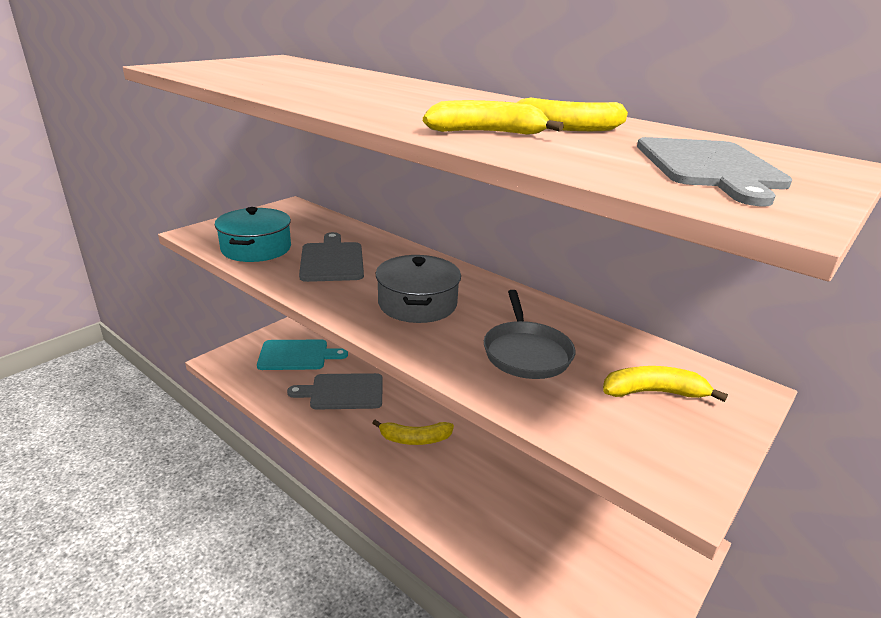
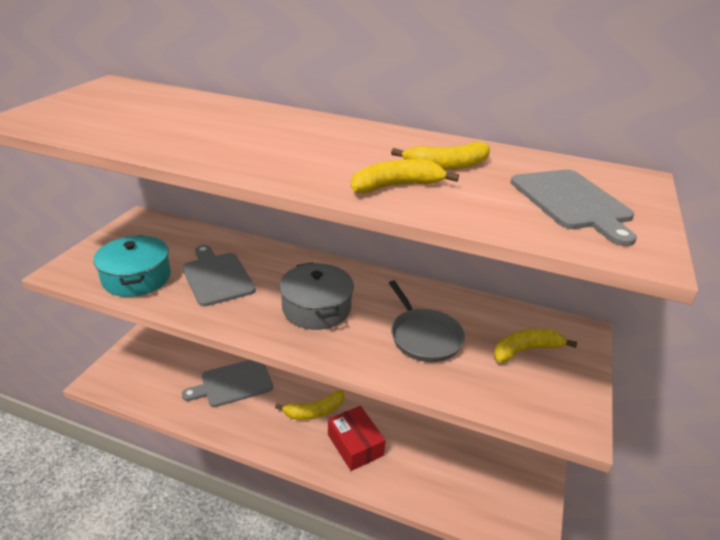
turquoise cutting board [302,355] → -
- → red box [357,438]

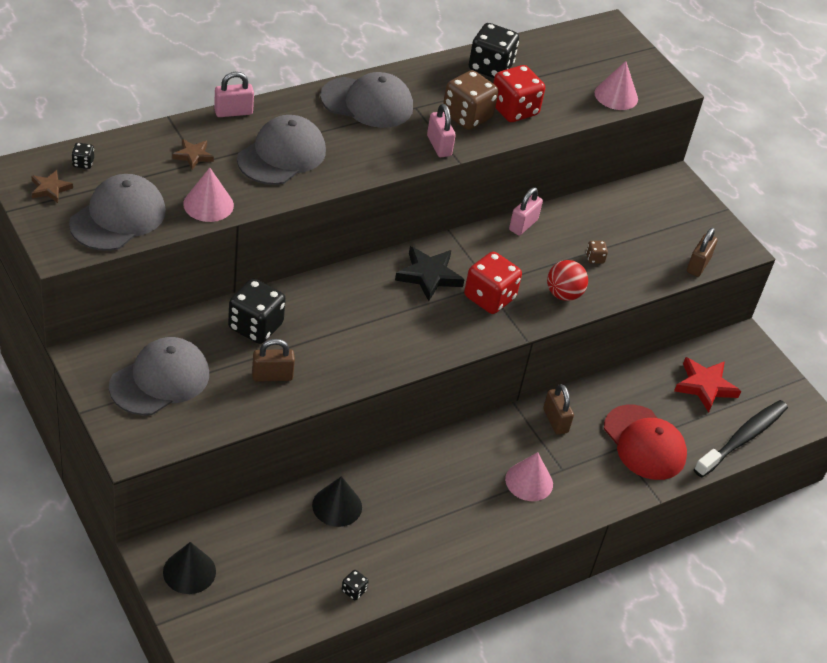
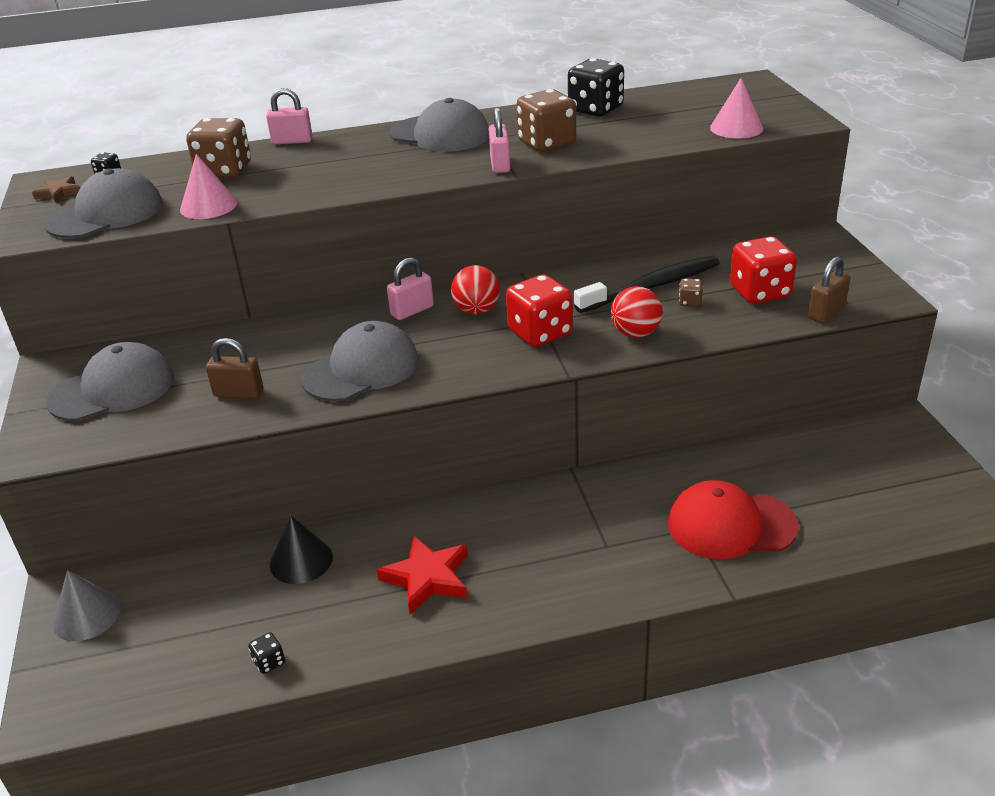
black dice [257,311] → -
pink cone [529,476] → -
brown padlock [558,409] → -
grey cap [281,150] → grey cap [359,361], shifted
red dice [519,93] → red dice [763,270], shifted
pink padlock [526,211] → pink padlock [410,289], shifted
red star [707,385] → red star [422,574], shifted
black toothbrush [741,438] → black toothbrush [647,284], shifted
brown star [193,154] → brown dice [218,148]
black star [430,273] → red ball [475,289]
black cone [189,568] → grey cone [87,605]
red cap [645,442] → red cap [733,519], 105 degrees clockwise

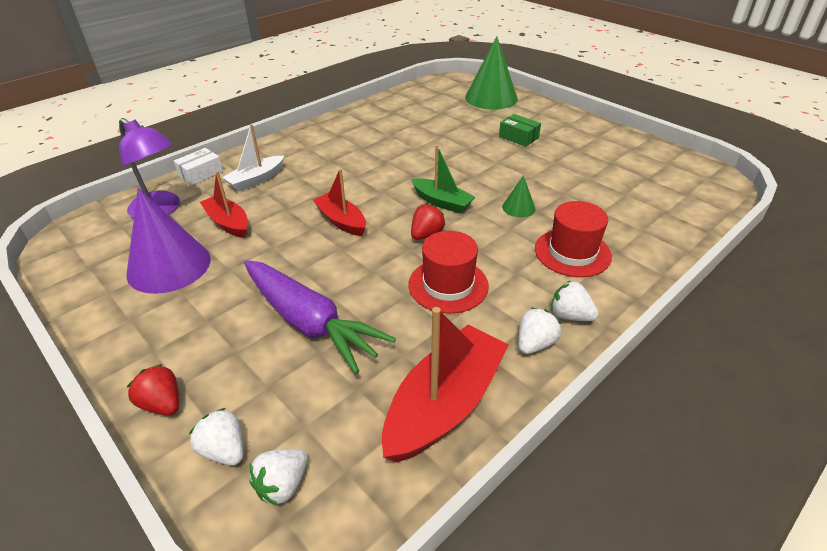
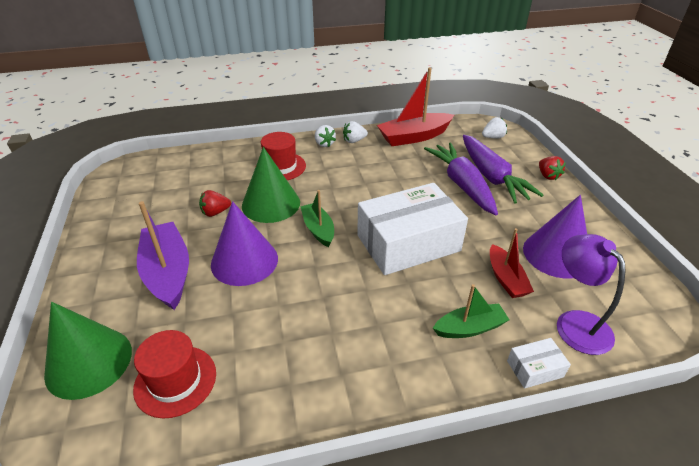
white strawberry [216,436] → -
- → purple cone [244,243]
- → purple carrot [503,169]
red hat [448,272] → red hat [174,374], shifted
red strawberry [428,222] → red strawberry [215,203], shifted
red boat [339,202] → white box [412,229]
green box [520,130] → purple boat [163,255]
white boat [253,158] → green boat [471,311]
green cone [519,196] → green cone [271,185], x2.16

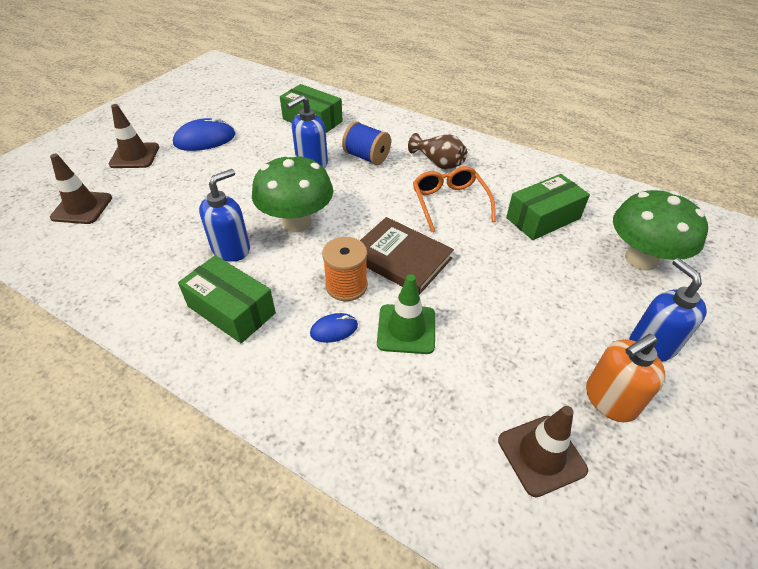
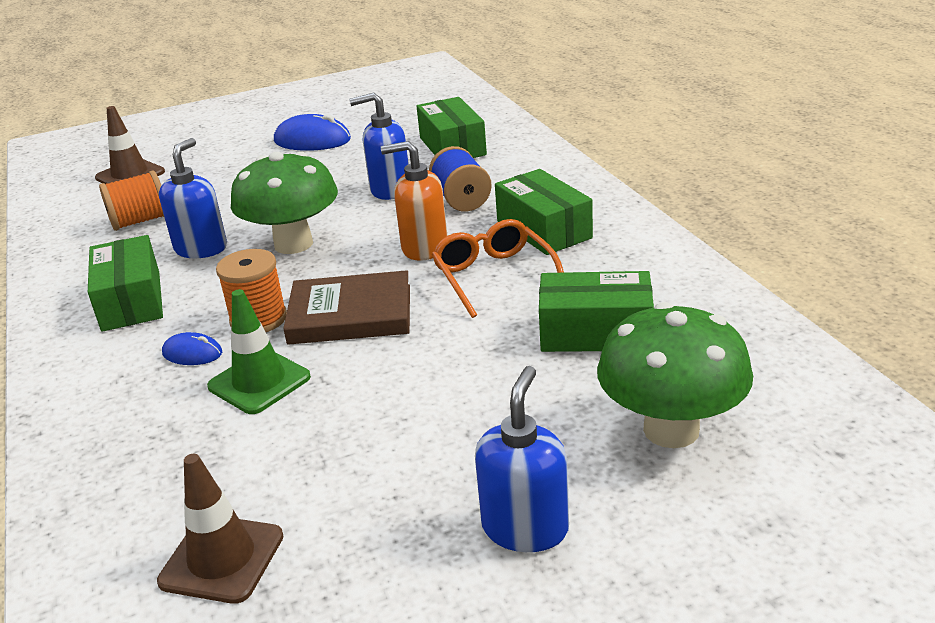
brown traffic cone [134,136] → -
- → orange spool [131,201]
orange soap dispenser [626,378] → orange soap dispenser [414,201], shifted
brown vase [437,151] → green box [544,212]
blue soap dispenser [224,215] → blue soap dispenser [193,198], 60 degrees counterclockwise
brown book [407,256] → brown book [346,307], 75 degrees counterclockwise
orange glasses [454,199] → orange glasses [498,268], 45 degrees counterclockwise

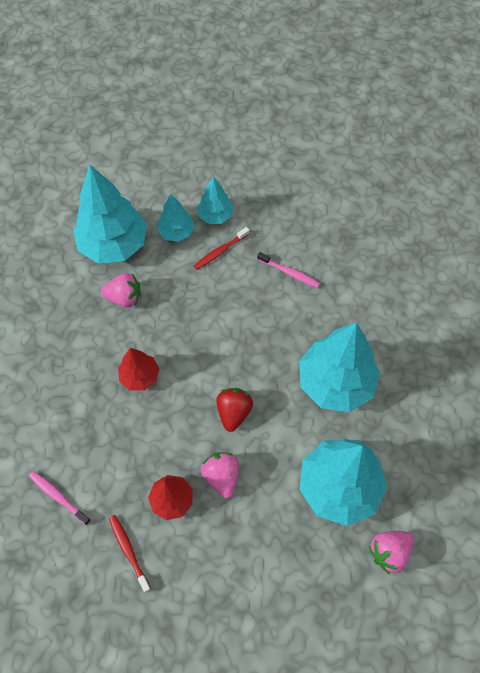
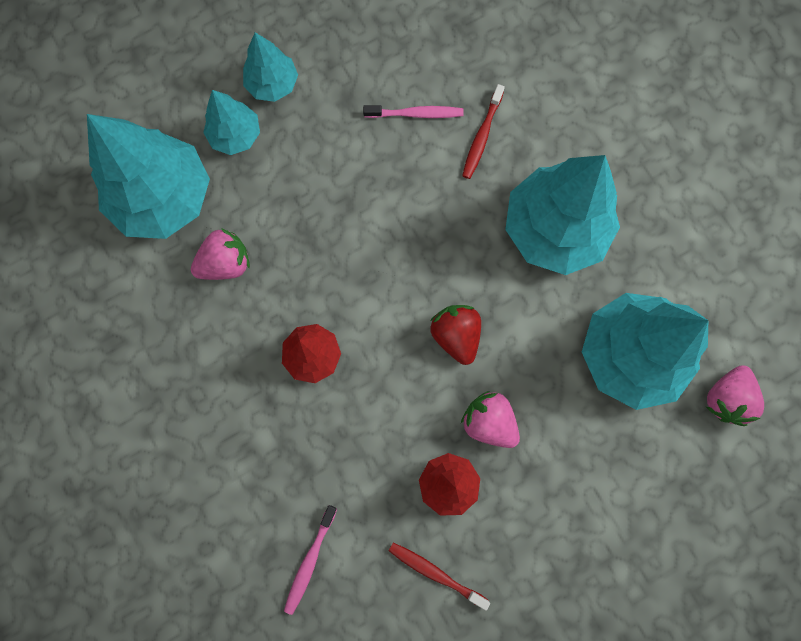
red toothbrush [221,248] → red toothbrush [483,131], shifted
pink toothbrush [60,498] → pink toothbrush [310,560], 75 degrees counterclockwise

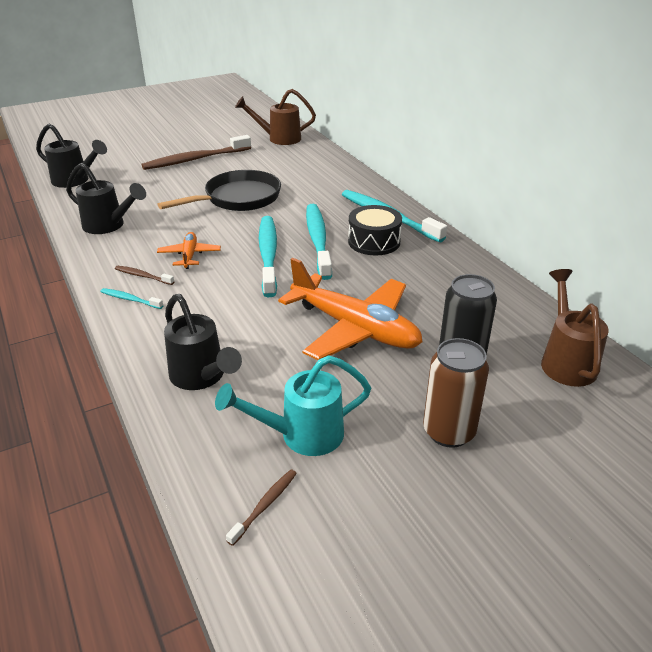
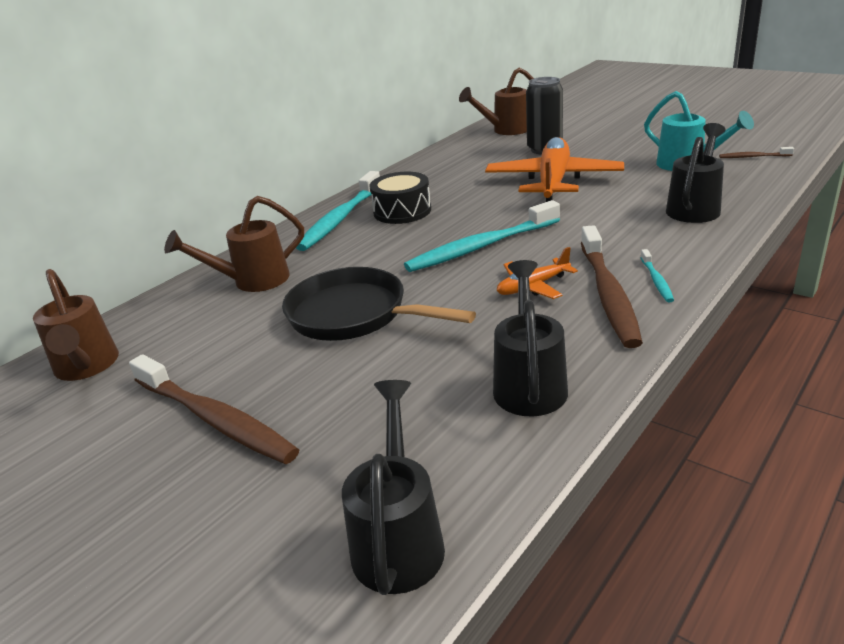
turquoise toothbrush [319,242] → -
brown can [456,393] → -
- → brown watering can [234,244]
brown toothbrush [145,275] → brown toothbrush [612,286], x2.21

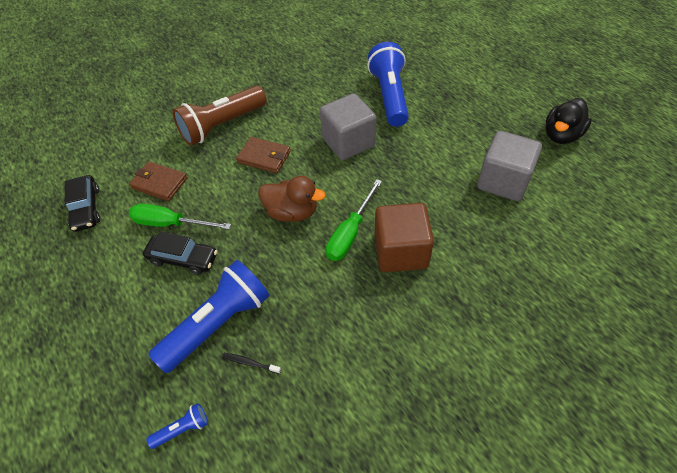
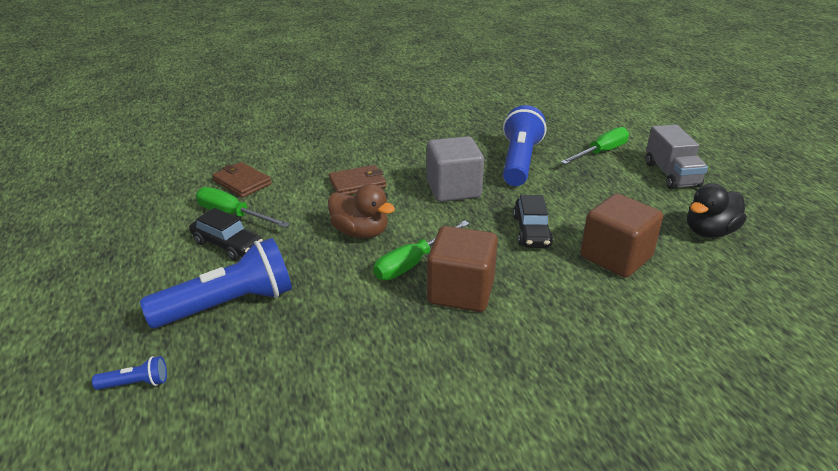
brown flashlight [219,116] → -
black toothbrush [251,363] → -
- → green screwdriver [595,145]
- → grey truck [677,157]
black car [82,203] → black car [533,221], shifted
grey cube [509,166] → brown cube [621,235]
brown wallet [263,155] → brown wallet [358,180], 60 degrees counterclockwise

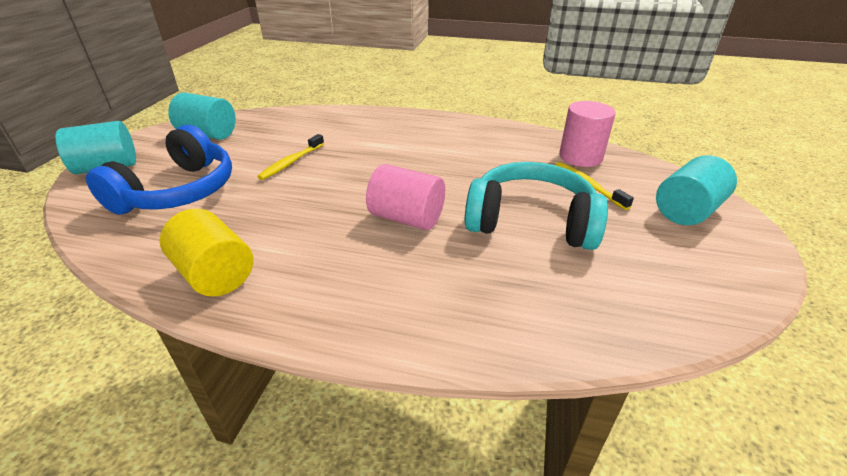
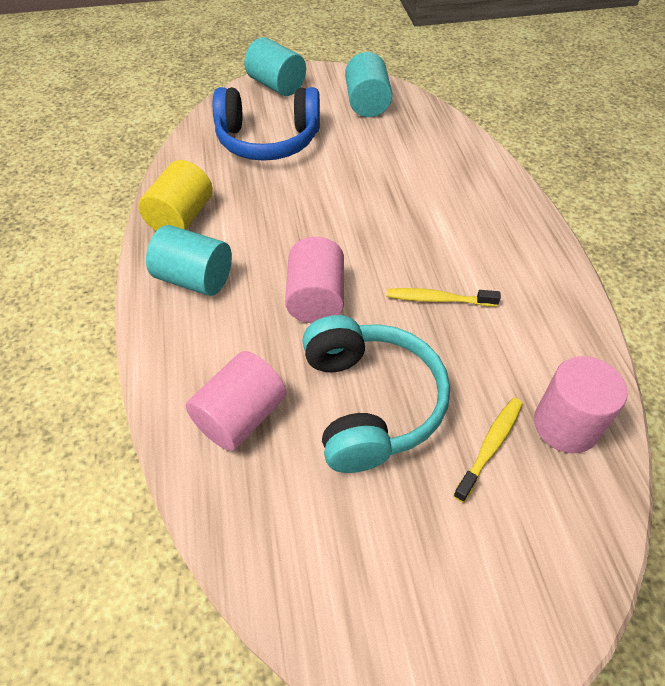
- → pink cylinder [235,401]
yellow toothbrush [290,157] → yellow toothbrush [444,297], shifted
turquoise cylinder [696,190] → turquoise cylinder [189,260], shifted

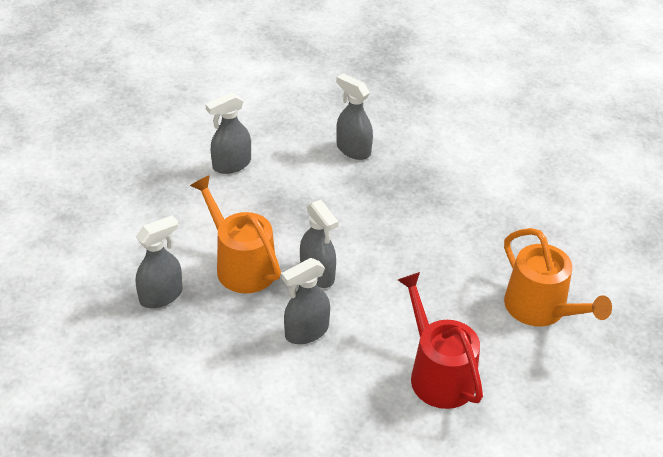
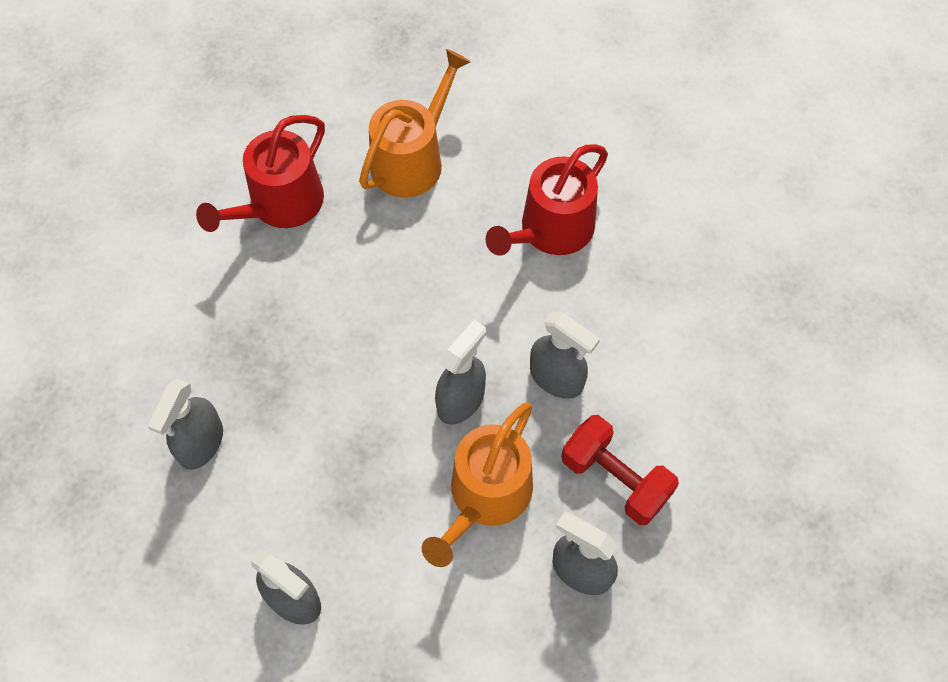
- → red watering can [260,173]
- → red dumbbell [620,470]

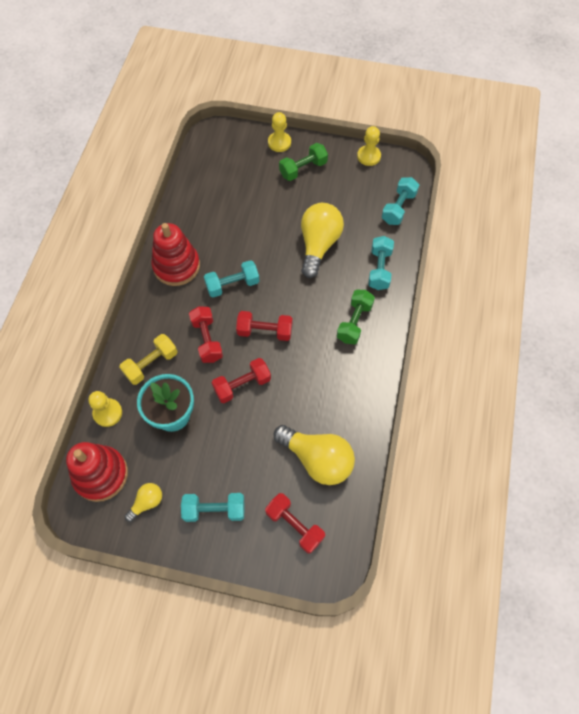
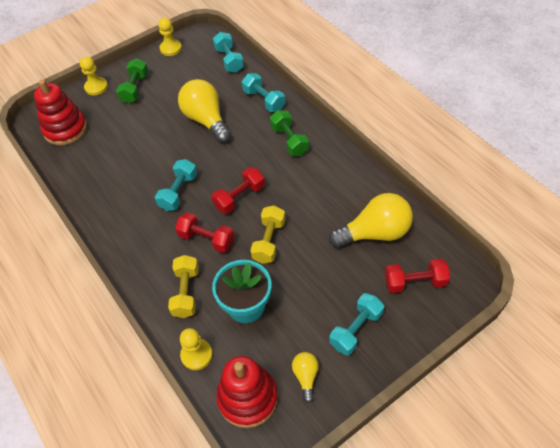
red stacking toy [175,254] → red stacking toy [60,112], shifted
red dumbbell [241,380] → yellow dumbbell [267,235]

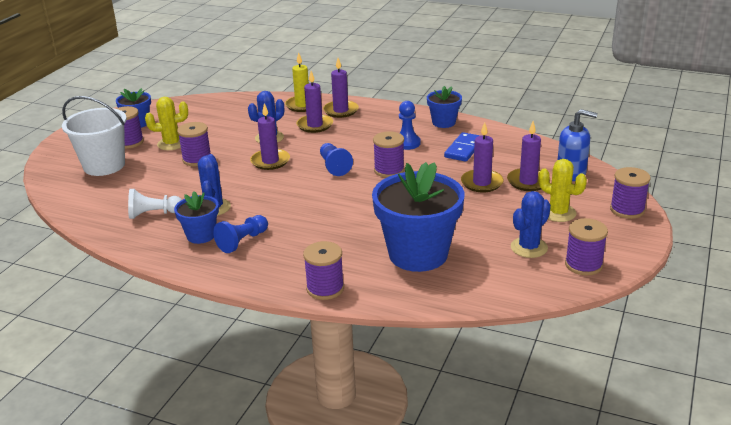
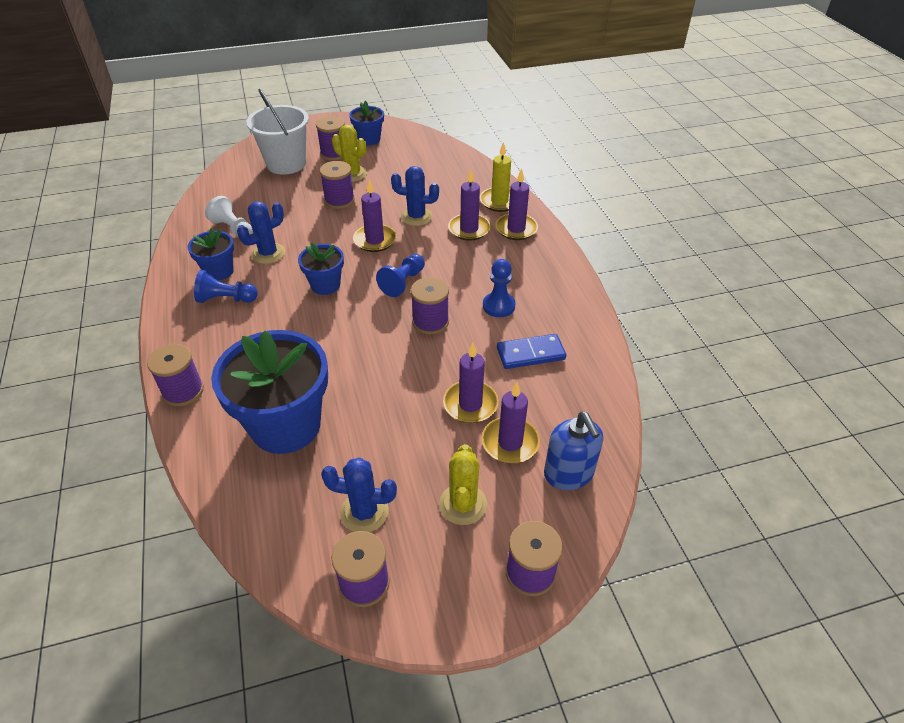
blue flower pot [444,107] → blue flower pot [321,268], shifted

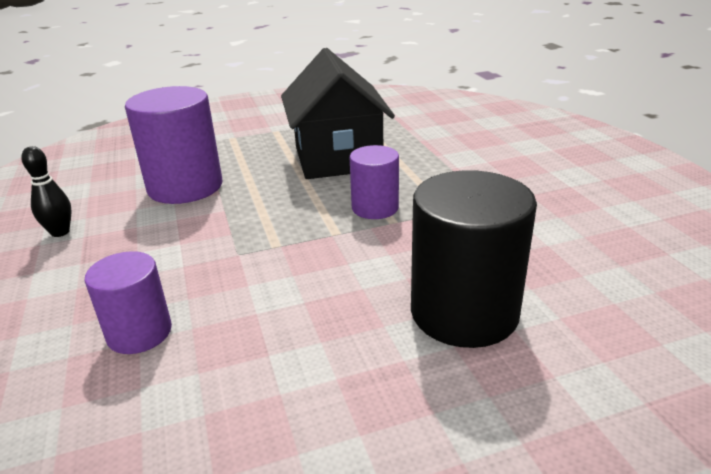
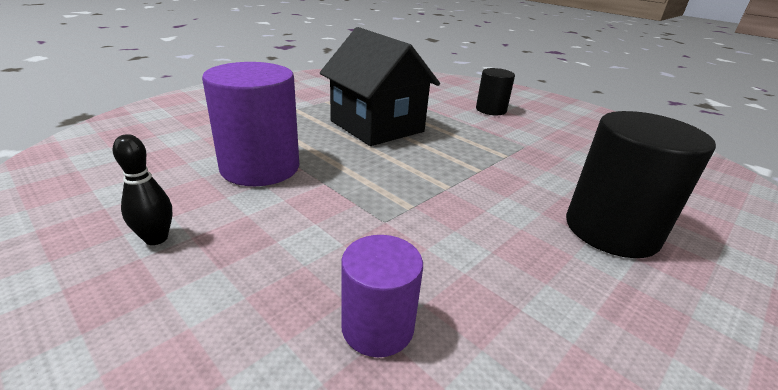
purple cylinder [374,182] → -
- → black cylinder [495,91]

